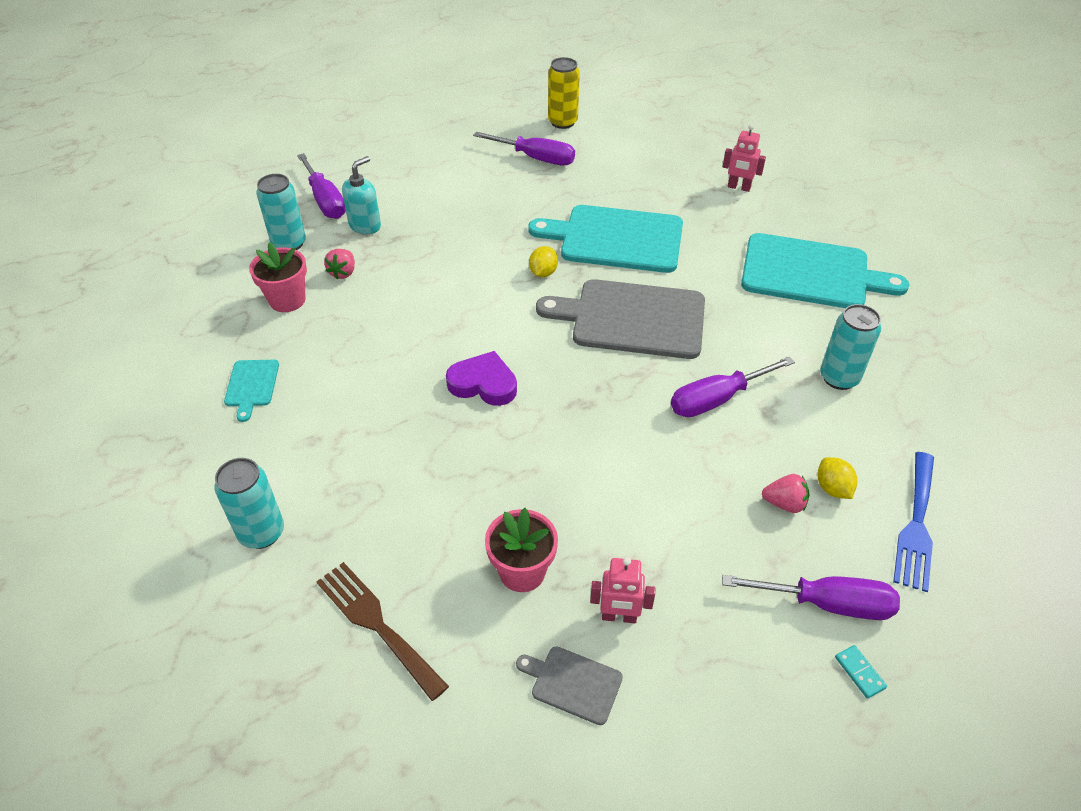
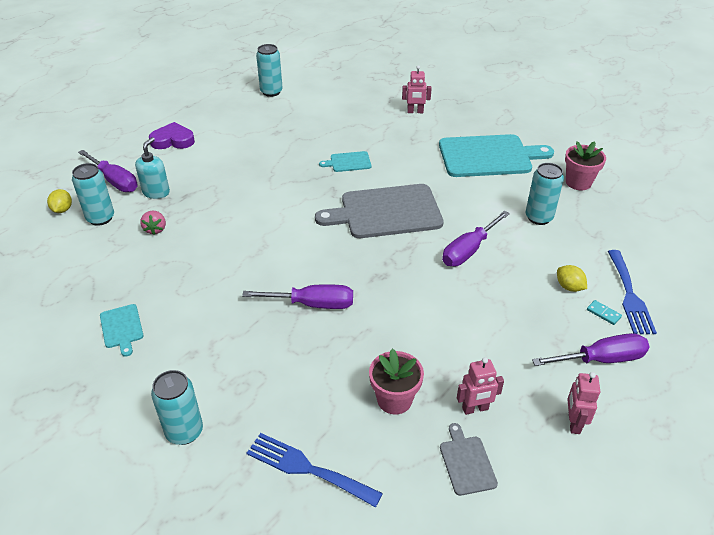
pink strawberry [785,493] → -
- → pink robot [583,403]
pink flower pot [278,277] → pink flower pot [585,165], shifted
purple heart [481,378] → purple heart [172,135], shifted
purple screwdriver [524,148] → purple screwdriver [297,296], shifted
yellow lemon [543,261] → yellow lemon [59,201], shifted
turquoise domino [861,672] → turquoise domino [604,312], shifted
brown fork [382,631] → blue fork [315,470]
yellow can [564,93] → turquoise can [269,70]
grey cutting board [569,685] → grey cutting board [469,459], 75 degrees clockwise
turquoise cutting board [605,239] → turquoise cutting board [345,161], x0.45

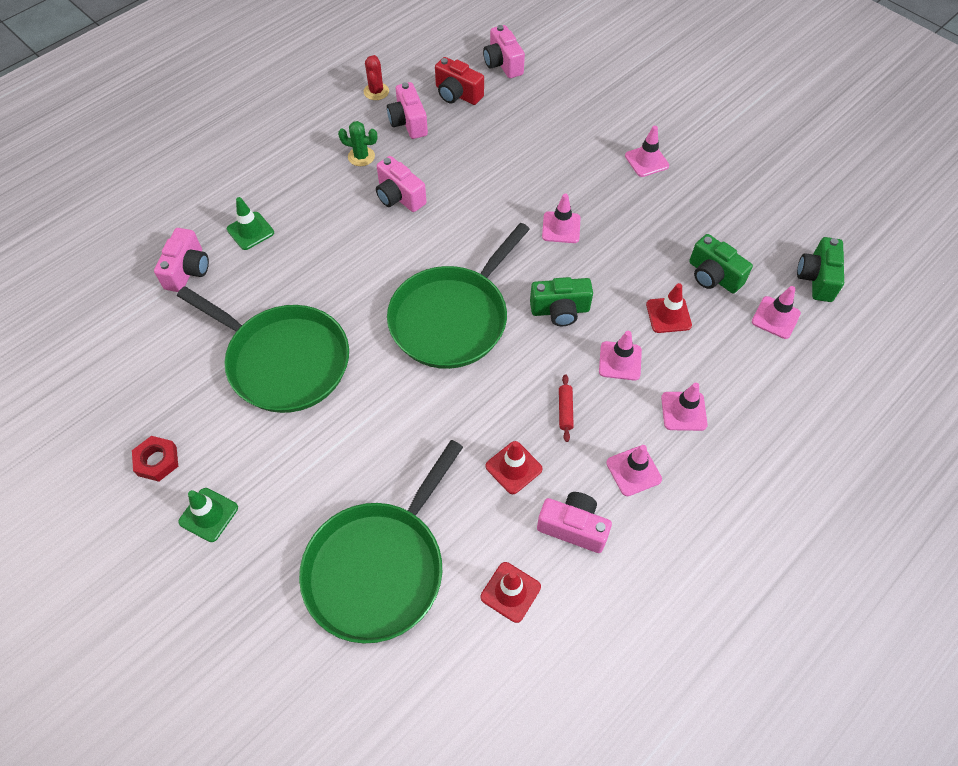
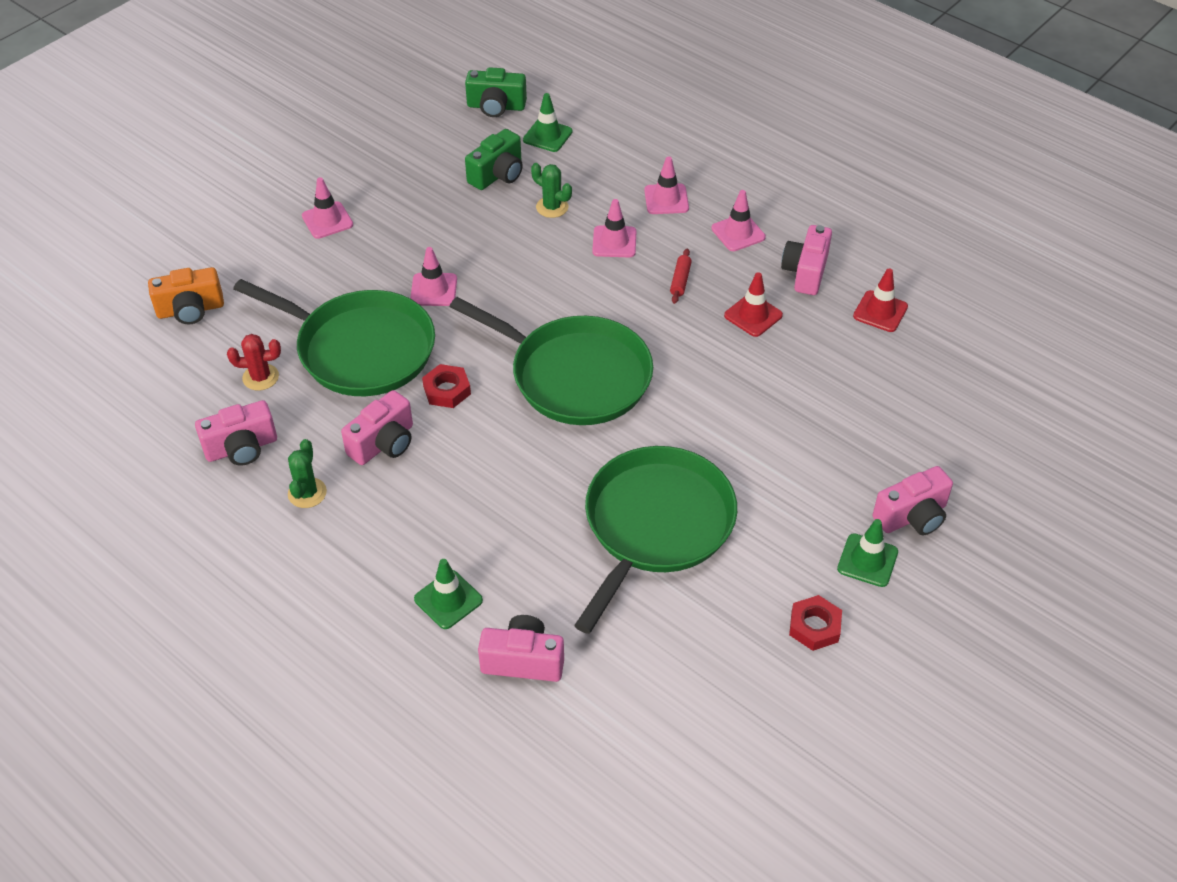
red camera [459,81] → -
green camera [561,301] → -
- → orange camera [186,296]
- → red nut [446,386]
green pan [381,541] → green pan [334,337], shifted
red cactus [376,77] → red cactus [254,362], shifted
pink camera [504,51] → pink camera [913,500], shifted
red traffic cone [669,308] → green cactus [551,190]
pink traffic cone [776,312] → green traffic cone [548,122]
red rolling pin [566,408] → red rolling pin [681,276], 75 degrees counterclockwise

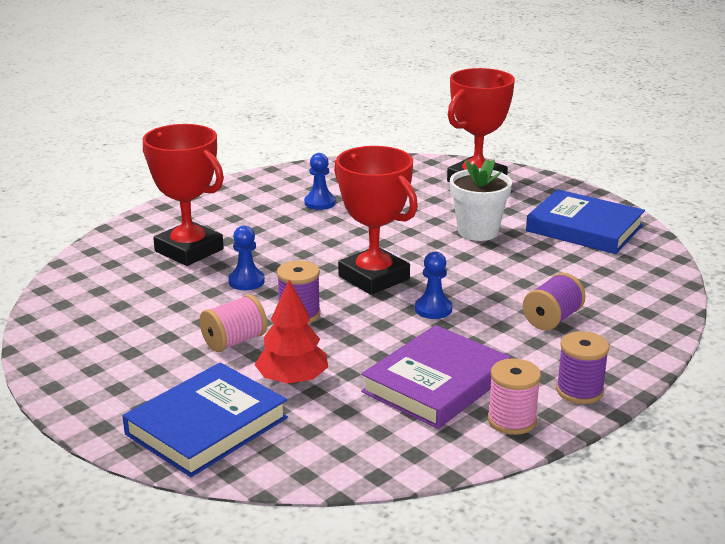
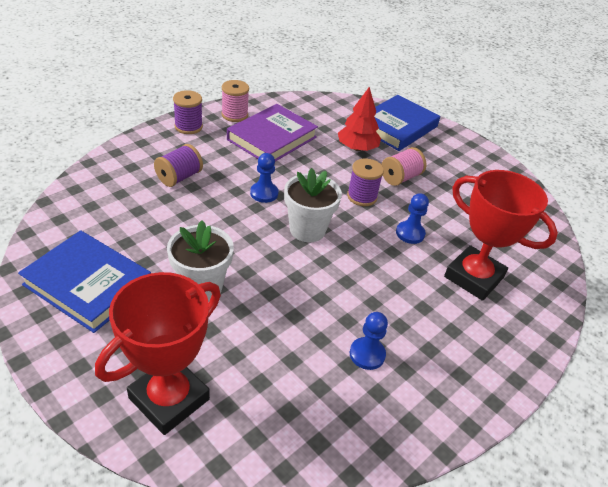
red trophy [376,220] → white flower pot [313,205]

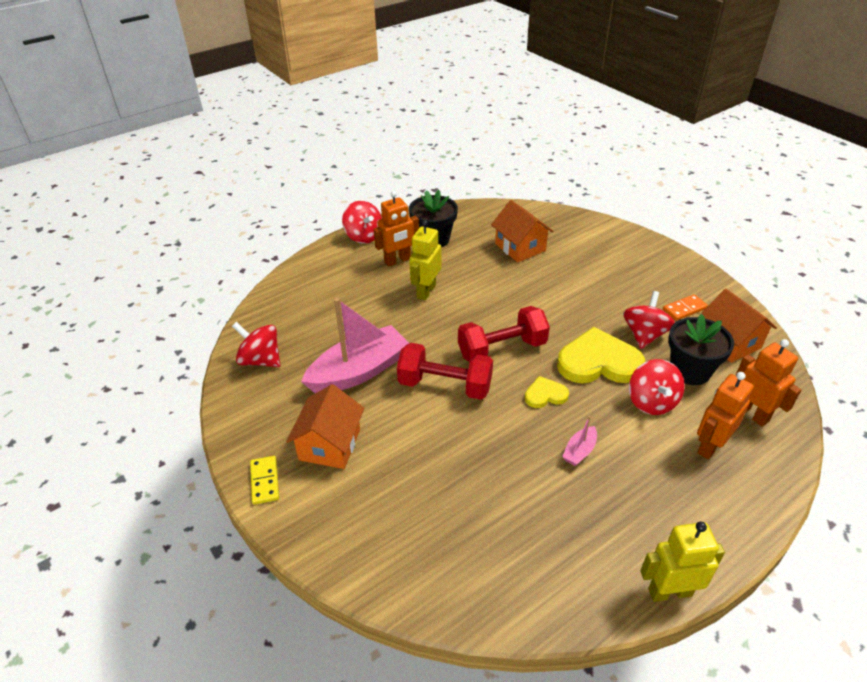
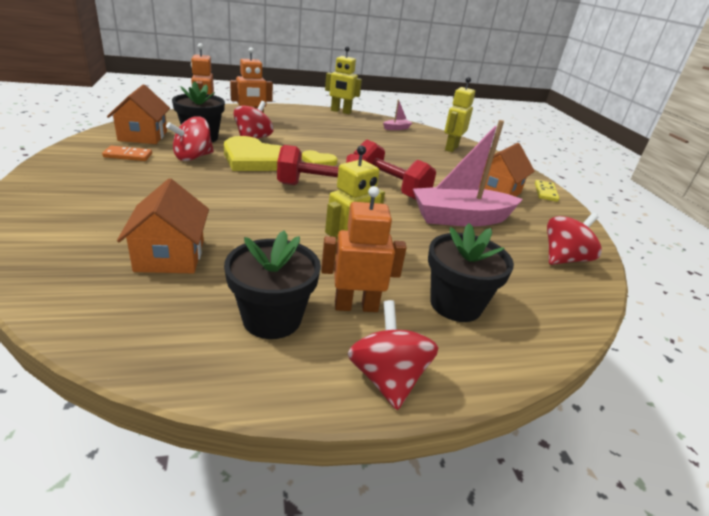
- → black flower pot [471,272]
- → yellow robot [459,114]
pink boat [579,441] → pink boat [397,115], shifted
red spinning top [256,344] → red spinning top [574,239], 90 degrees counterclockwise

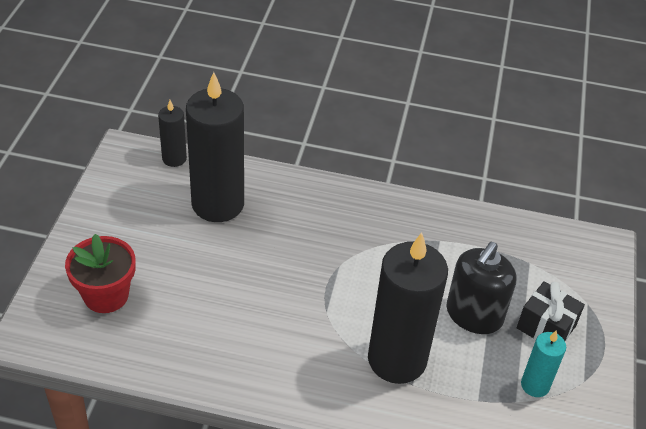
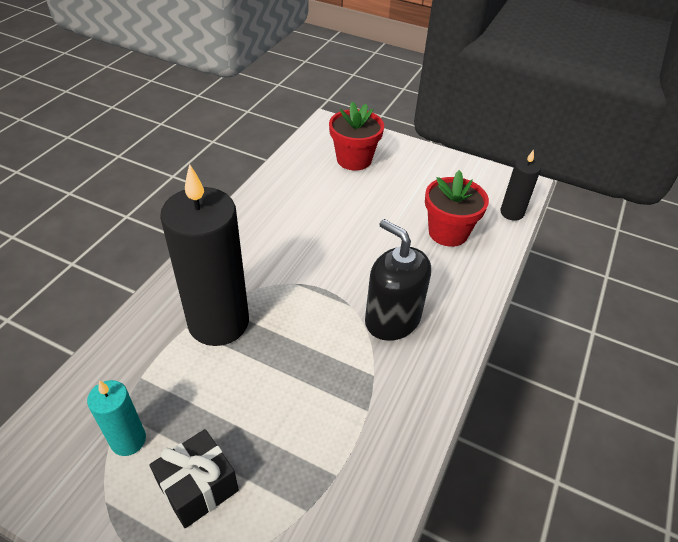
black soap dispenser [481,288] → black soap dispenser [398,280], shifted
black candle [215,147] → red flower pot [457,208]

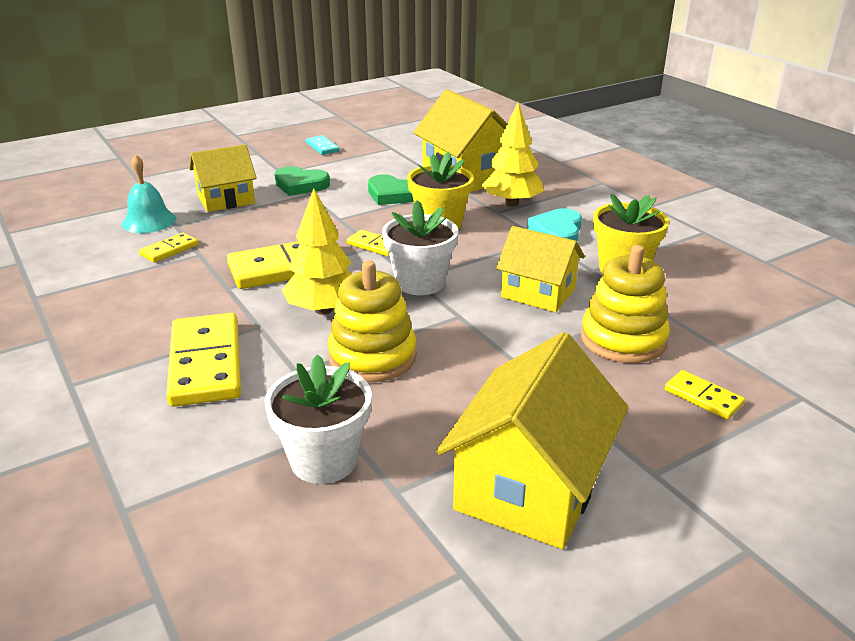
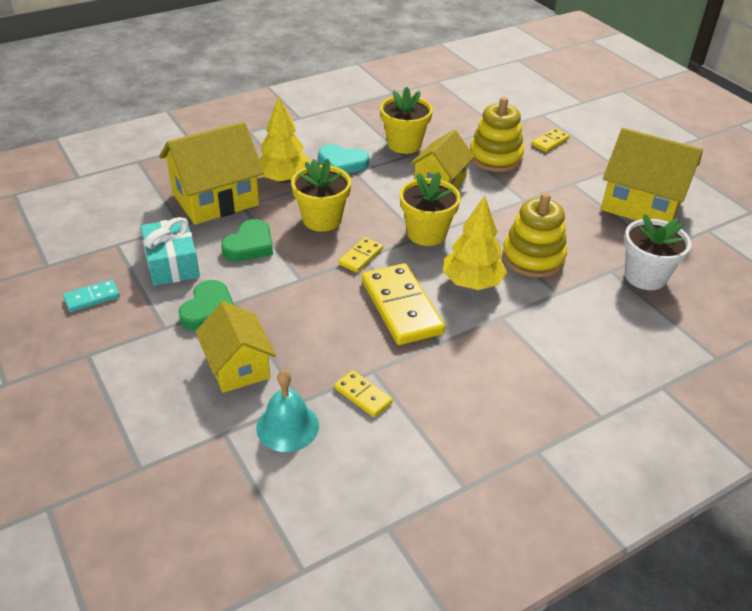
yellow domino [203,360] → -
- → turquoise gift [170,251]
white flower pot [420,247] → yellow flower pot [430,209]

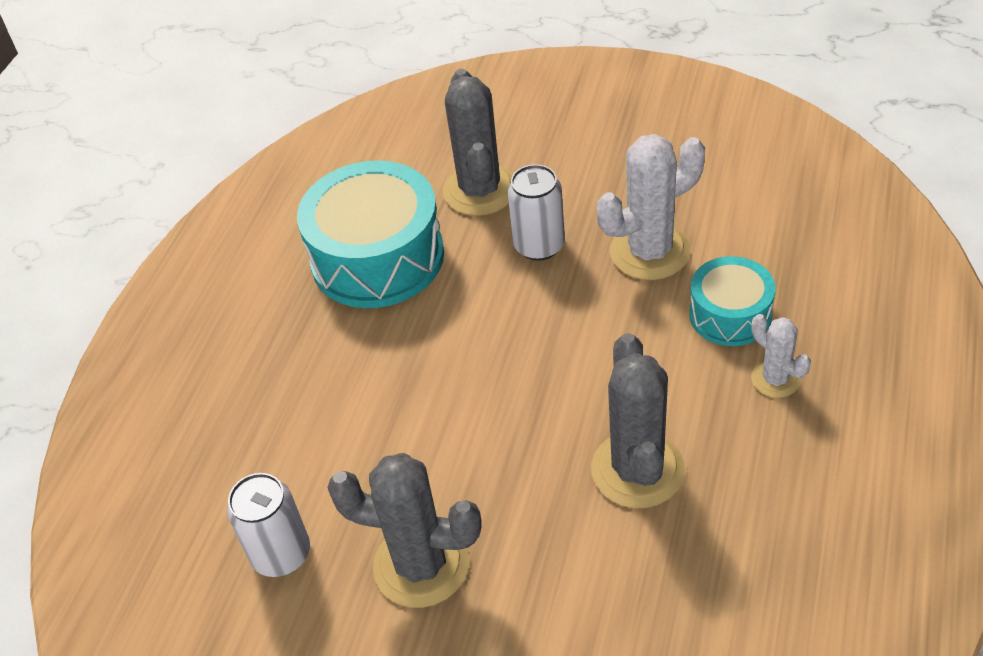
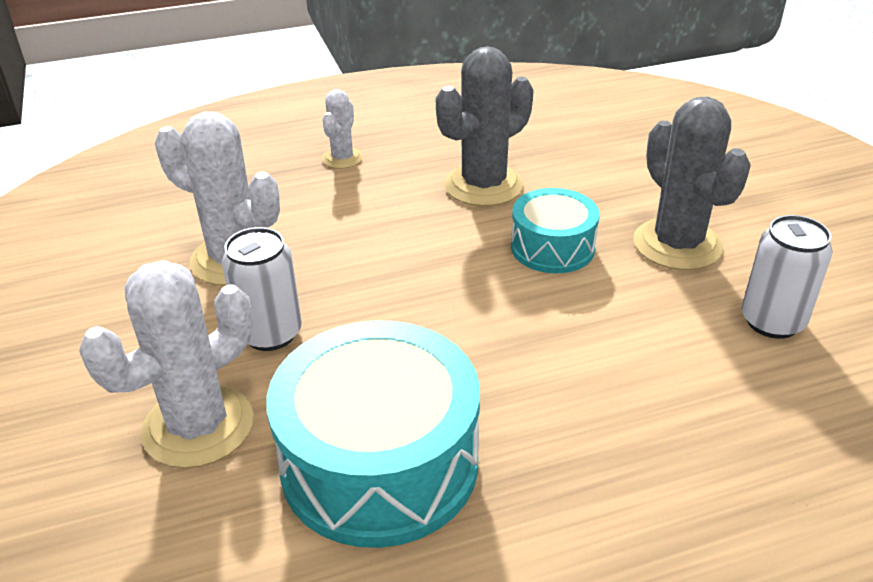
turquoise drum [732,301] → turquoise drum [555,231], shifted
grey cactus [478,142] → white cactus [166,364]

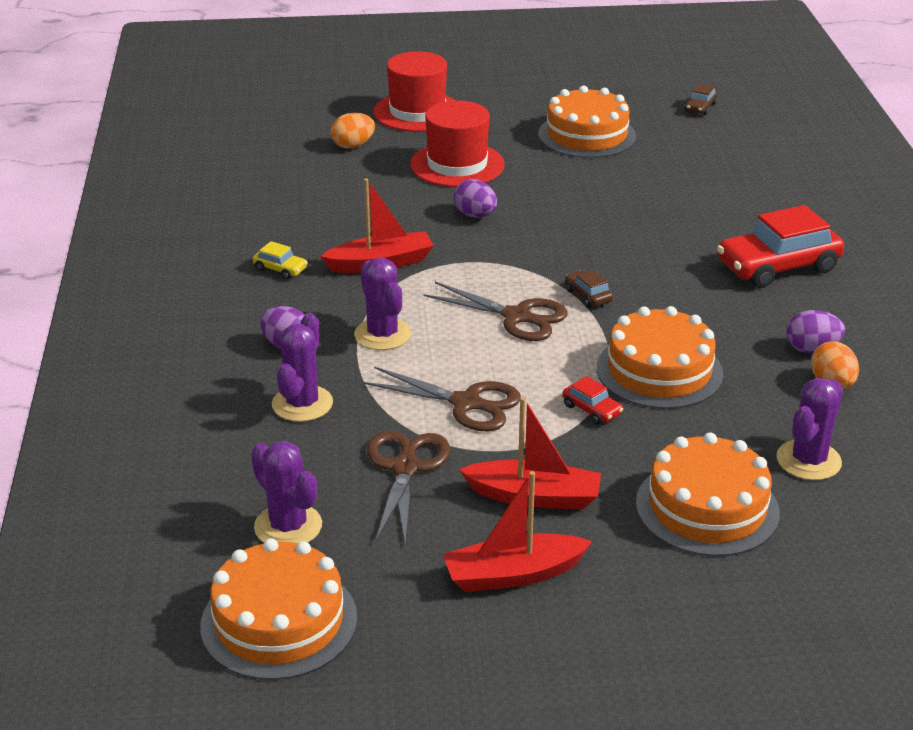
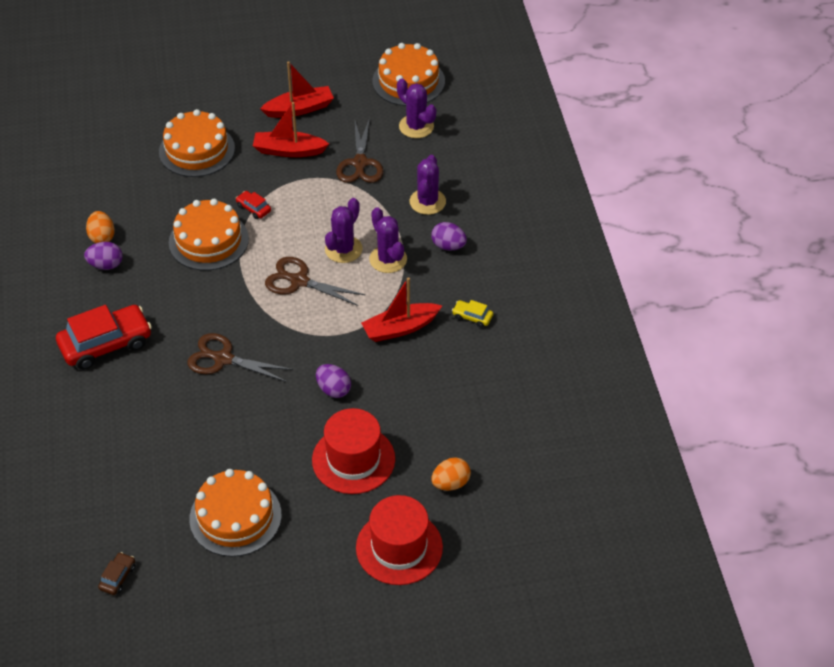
brown car [589,289] → -
brown scissors [442,399] → brown scissors [240,357], shifted
purple cactus [810,429] → purple cactus [344,230], shifted

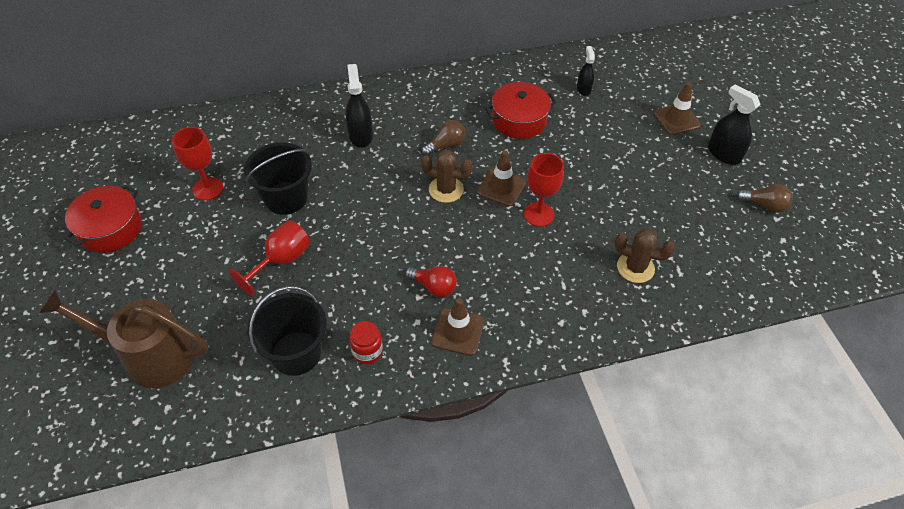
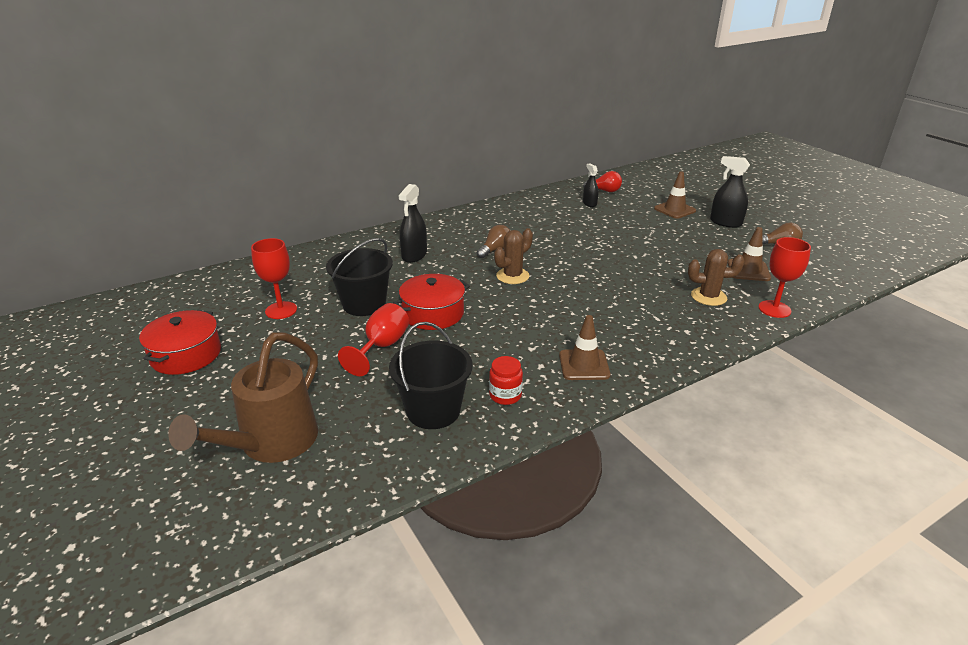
red light bulb [431,281] → red light bulb [602,181], shifted
brown traffic cone [501,178] → brown traffic cone [749,254], shifted
red pot [520,110] → red pot [431,302], shifted
red goblet [544,190] → red goblet [784,277], shifted
brown watering can [123,338] → brown watering can [243,397], 60 degrees counterclockwise
black spray bottle [359,106] → black spray bottle [412,223], 135 degrees counterclockwise
brown cactus [446,176] → brown cactus [513,256], 45 degrees counterclockwise

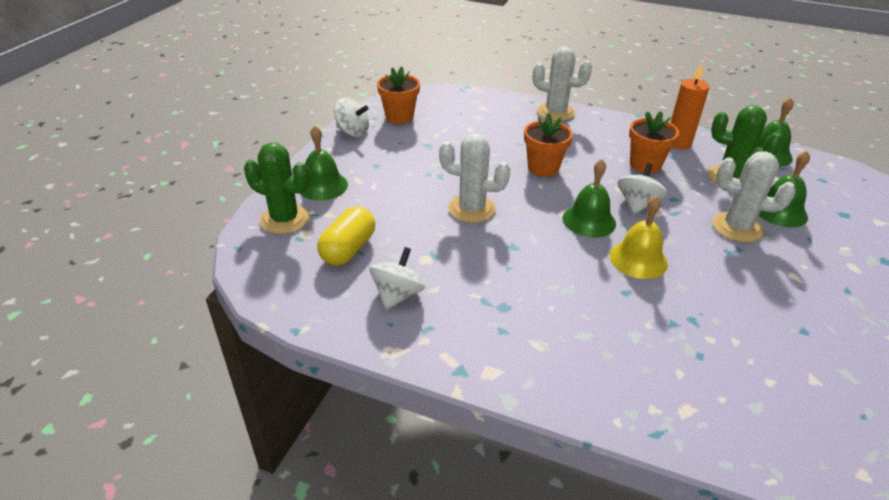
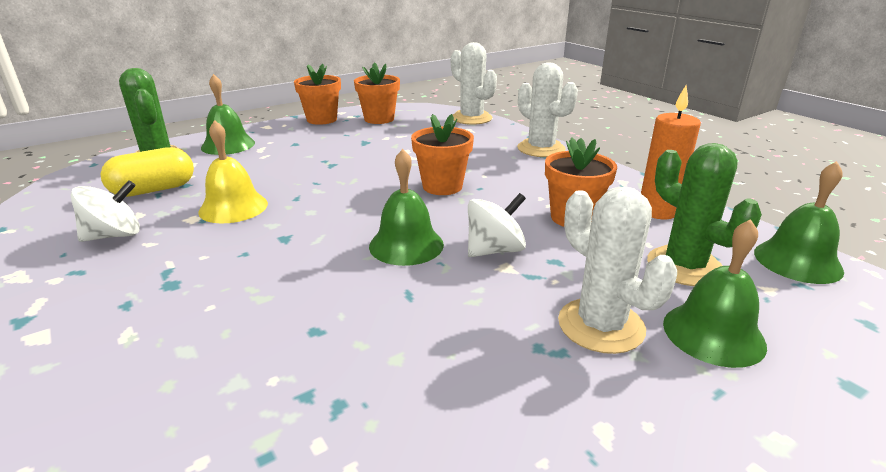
white cactus [474,178] → white cactus [474,83], shifted
yellow bell [639,237] → yellow bell [233,172], shifted
white spinning top [351,117] → orange flower pot [317,94]

